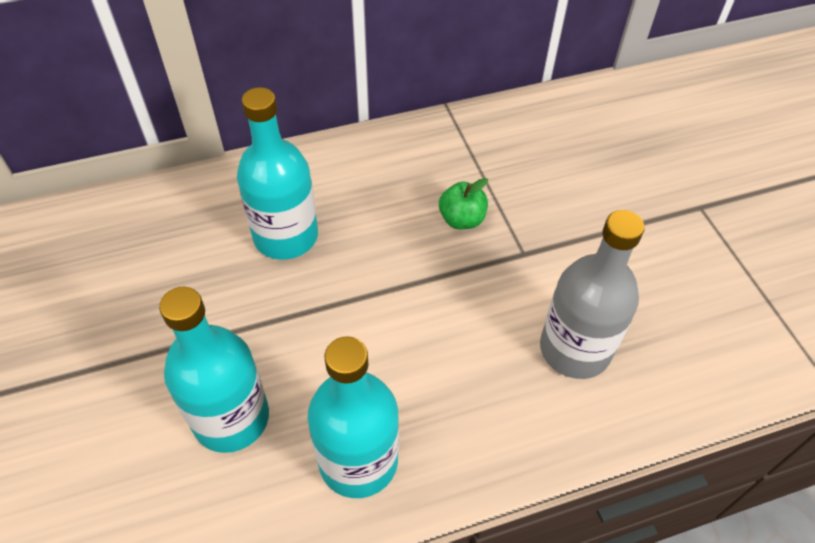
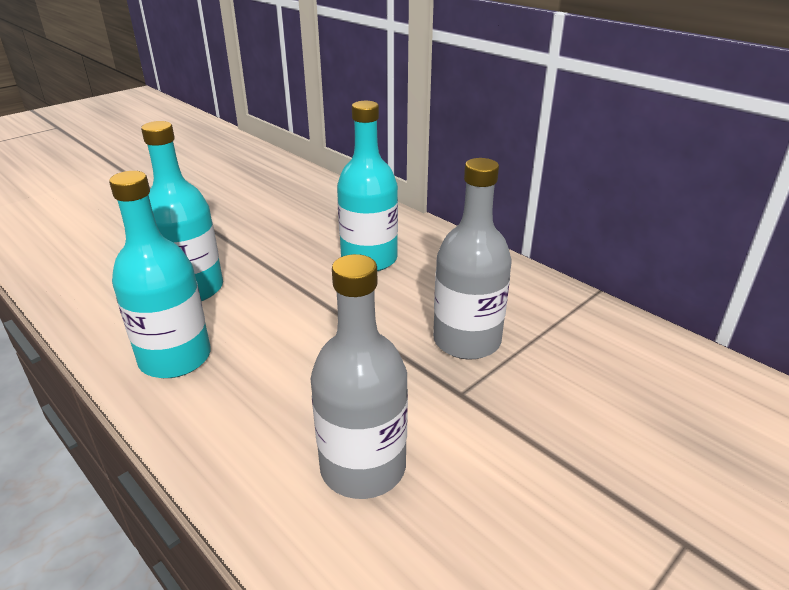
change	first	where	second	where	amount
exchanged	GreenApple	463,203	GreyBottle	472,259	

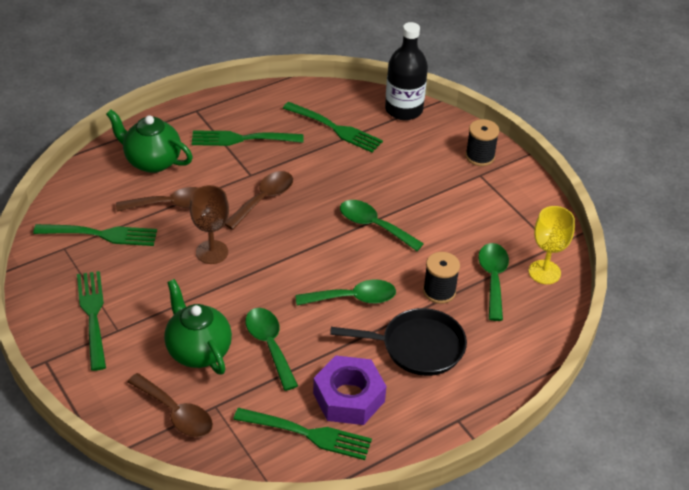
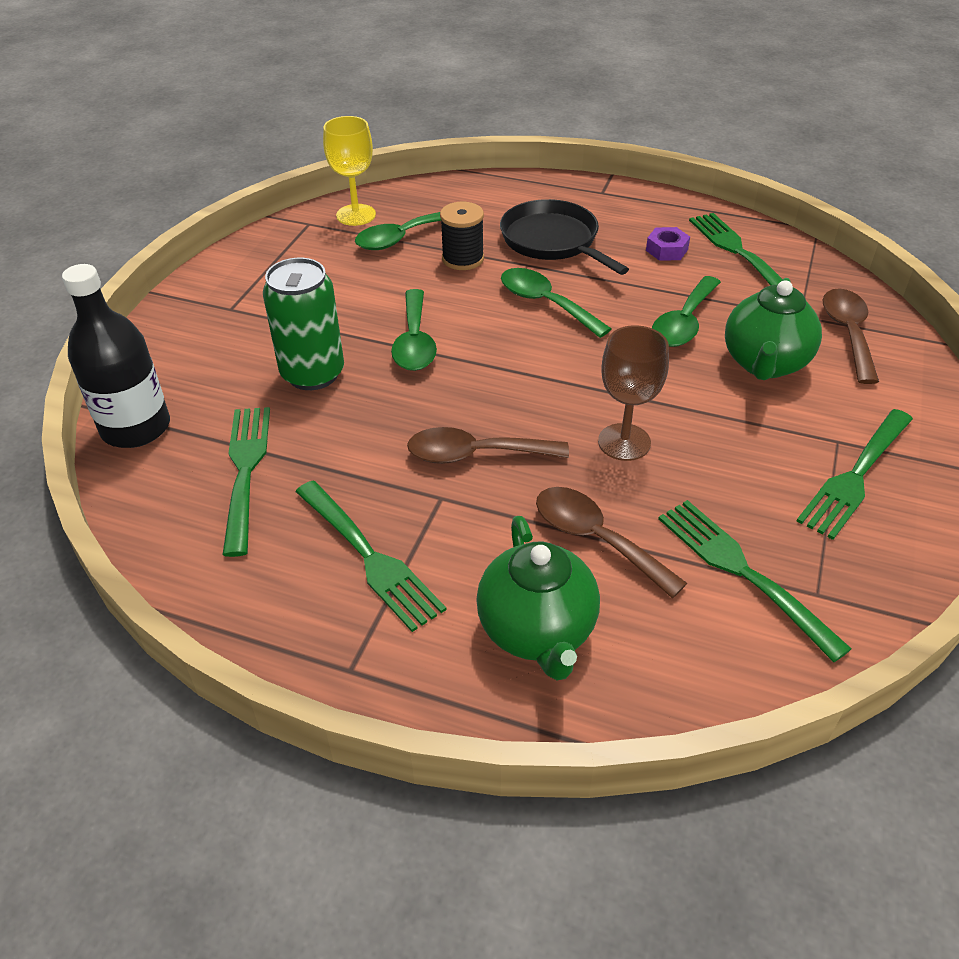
change	first	where	second	where	amount
missing	BlackSpool	482,142			
size	PurpleNut	349,390		668,244	x0.51
appeared			GreenCan	303,324	

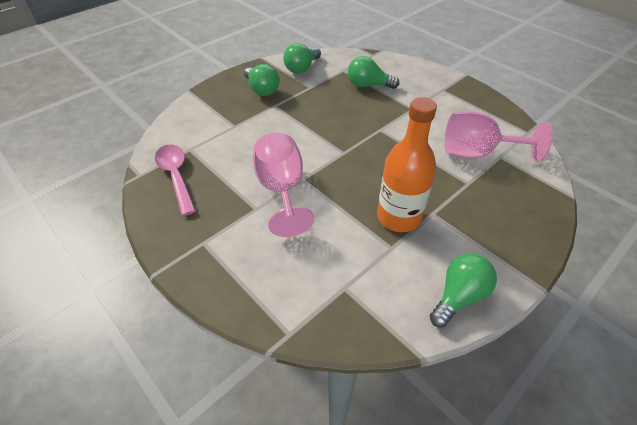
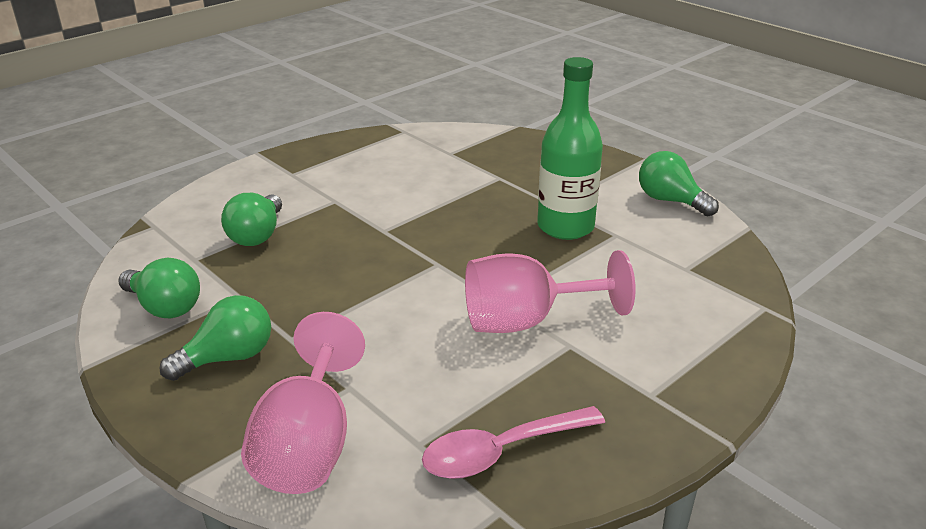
change	first	where	second	where	amount
colour	OrangeBottle	407,164	GreenBottle	570,148	
relocated	PinkGoblet	498,136		303,403	

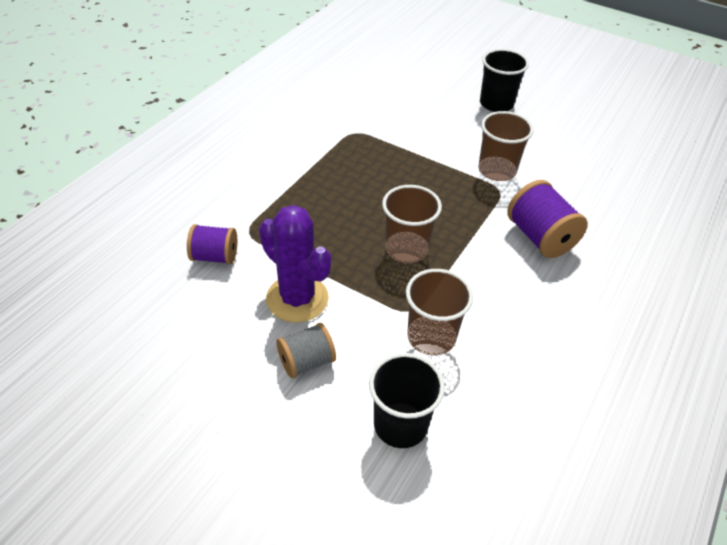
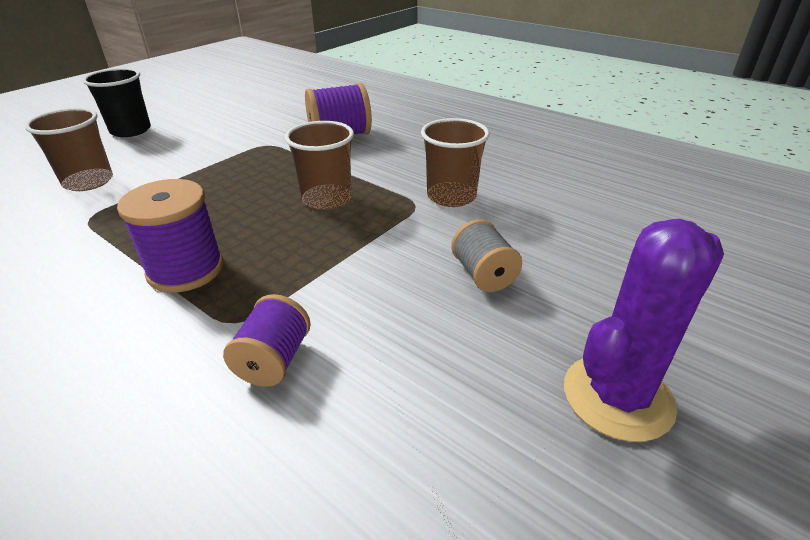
change	first	where	second	where	amount
relocated	BrownCup	506,146		69,149	
relocated	PurpleCactus	295,264		644,330	
missing	BlackCup	407,400			
appeared			PurpleSpool	170,236	

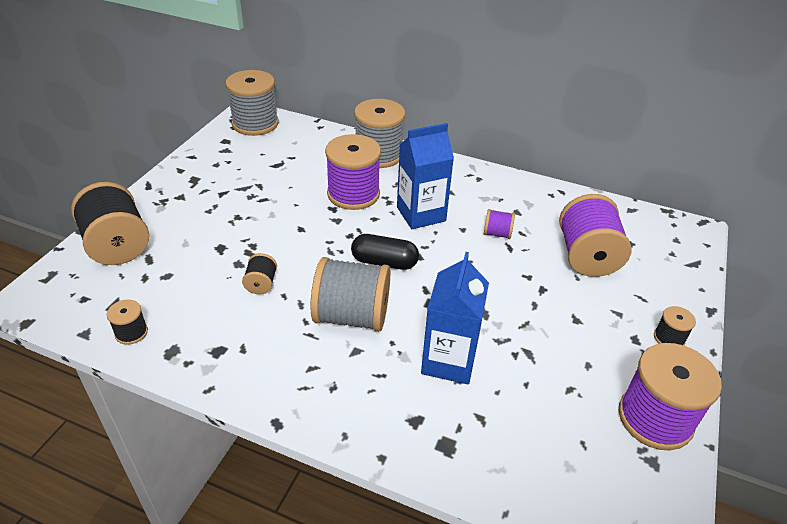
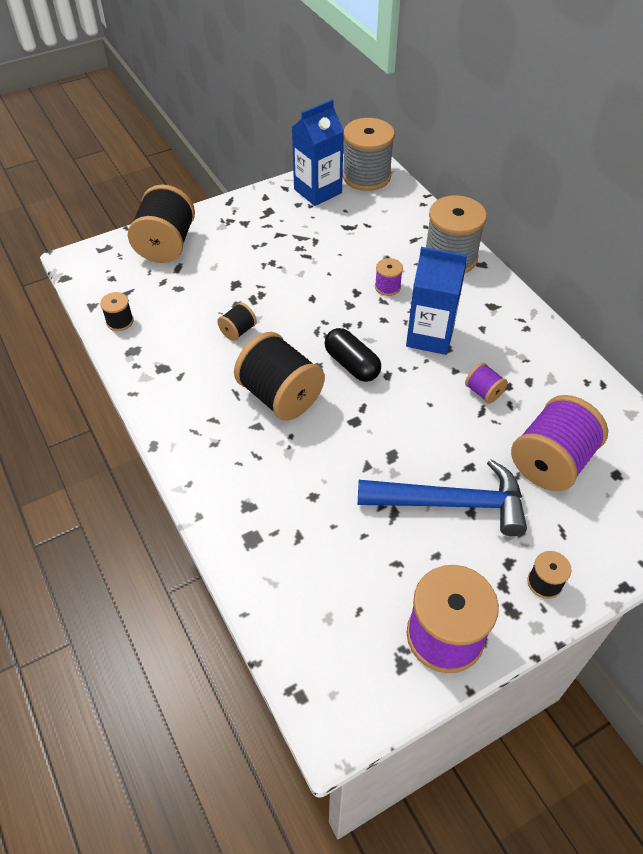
change	first	where	second	where	amount
size	PurpleSpool	353,172		389,277	x0.47
relocated	BlueCarton	455,318		318,152	
colour	GreySpool	350,294	BlackSpool	279,376	
appeared			BlueHammer	442,497	

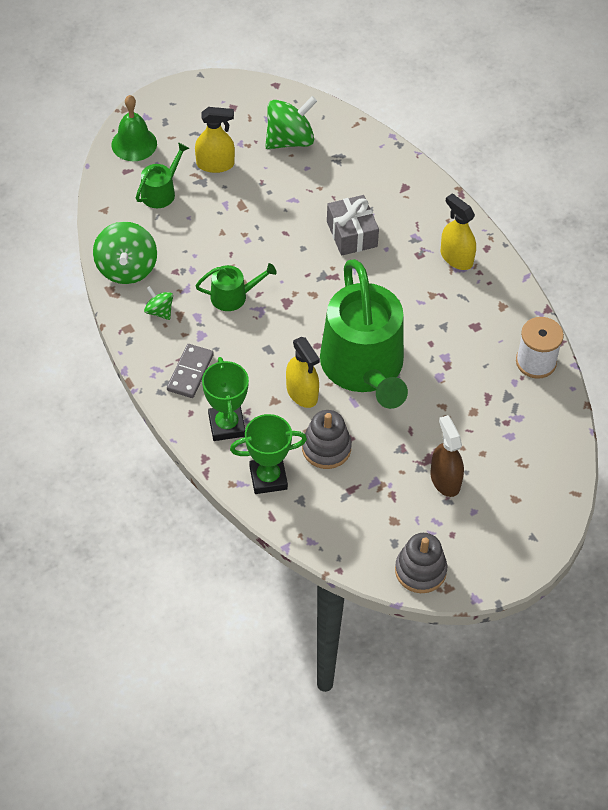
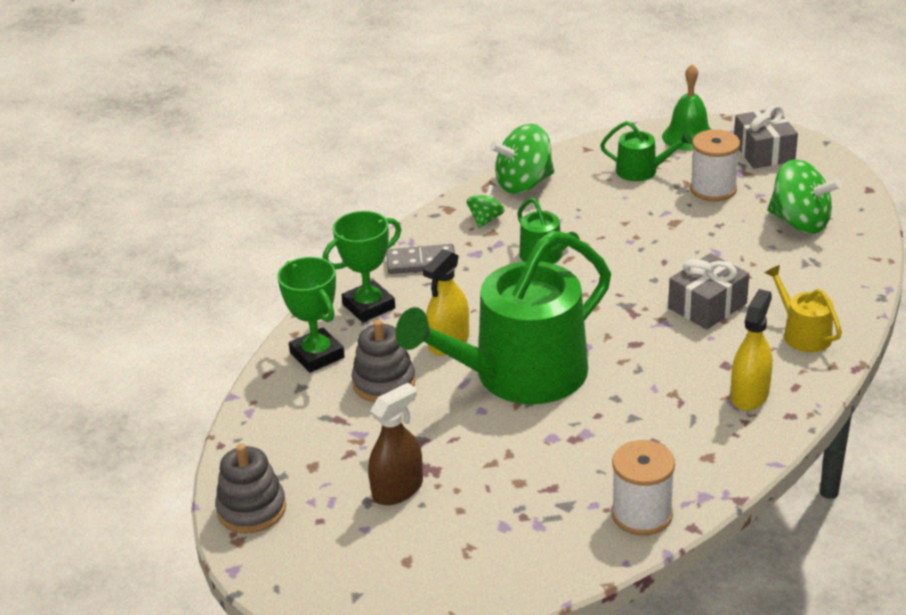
change	first	where	second	where	amount
exchanged	YellowSprayBottle	215,140	WhiteSpool	715,165	
appeared			GreyGift	766,137	
appeared			YellowWateringCan	803,308	

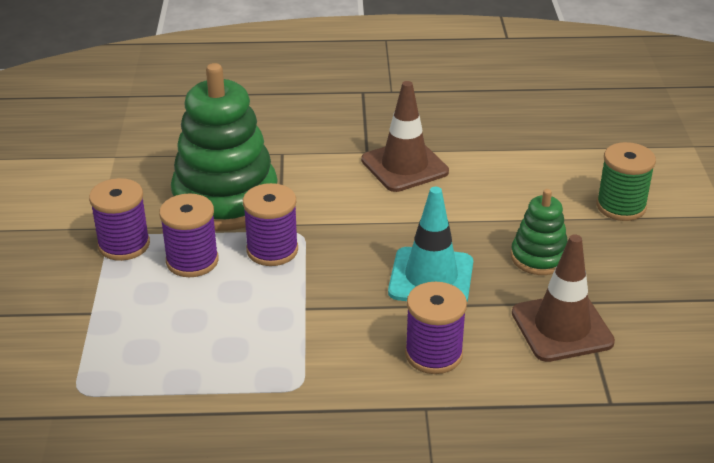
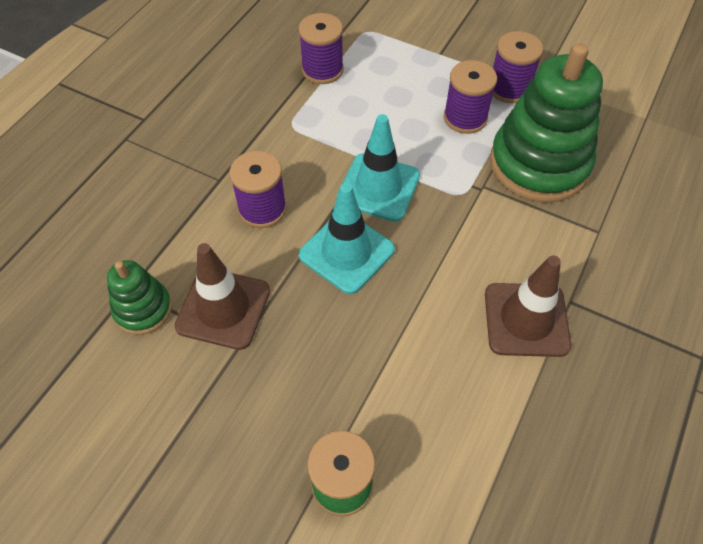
change	first	where	second	where	amount
relocated	PurpleSpool	270,224		321,48	
relocated	GreenStackingToy	539,232		139,297	
appeared			TurquoiseTrafficCone	378,168	

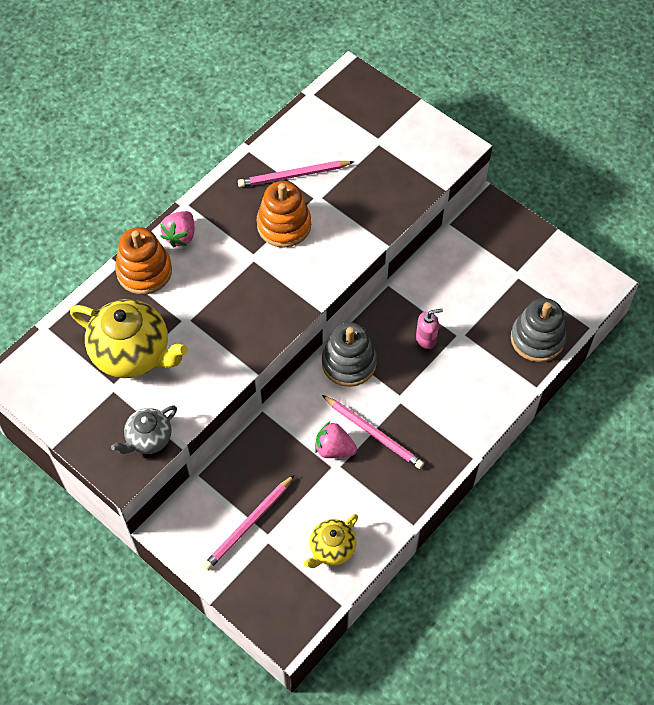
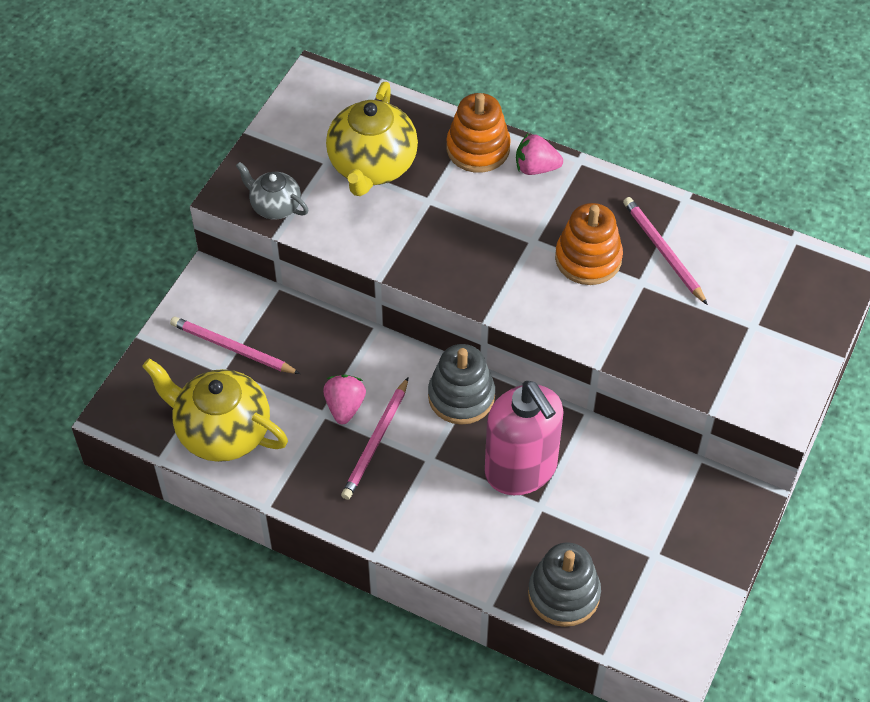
change	first	where	second	where	amount
size	PinkSoapDispenser	429,329		524,438	x2.41
size	YellowTeapot	331,541		215,410	x1.80

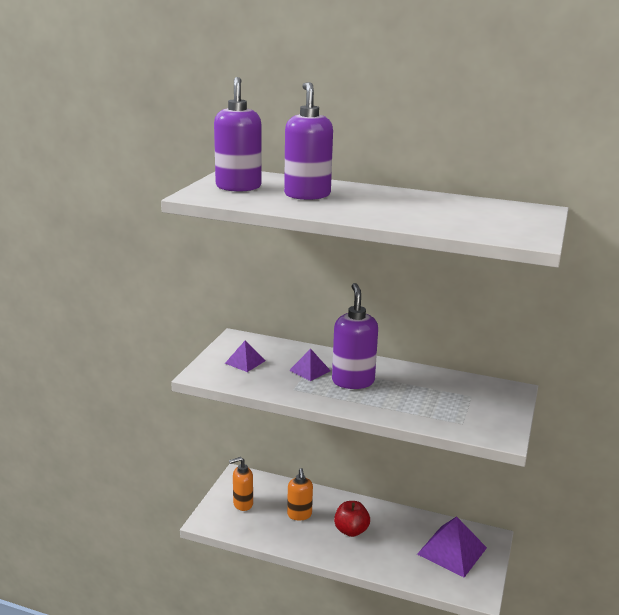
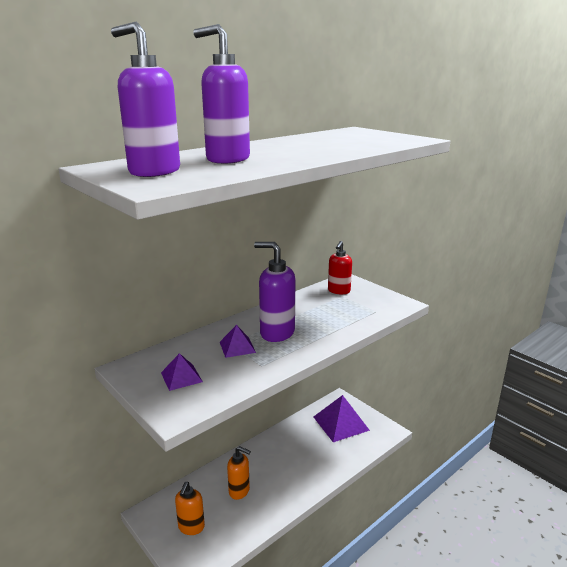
change	first	where	second	where	amount
missing	RedApple	352,519			
appeared			RedSoapDispenser	340,267	

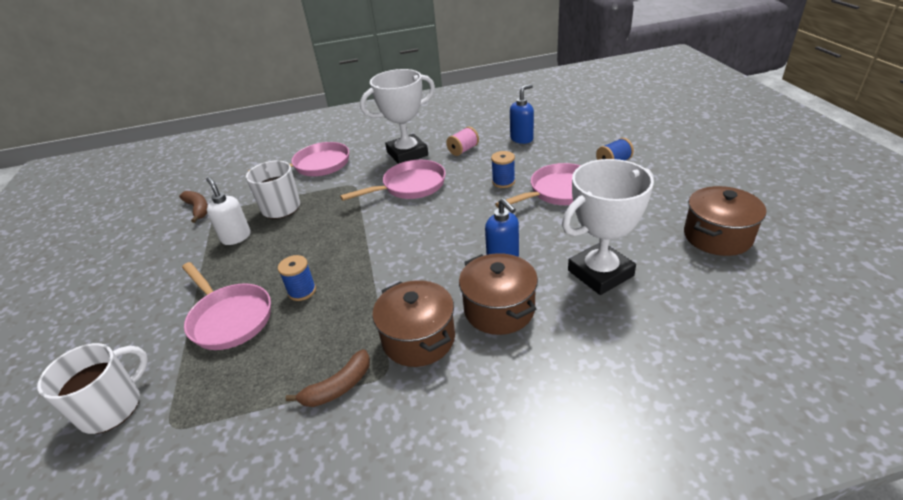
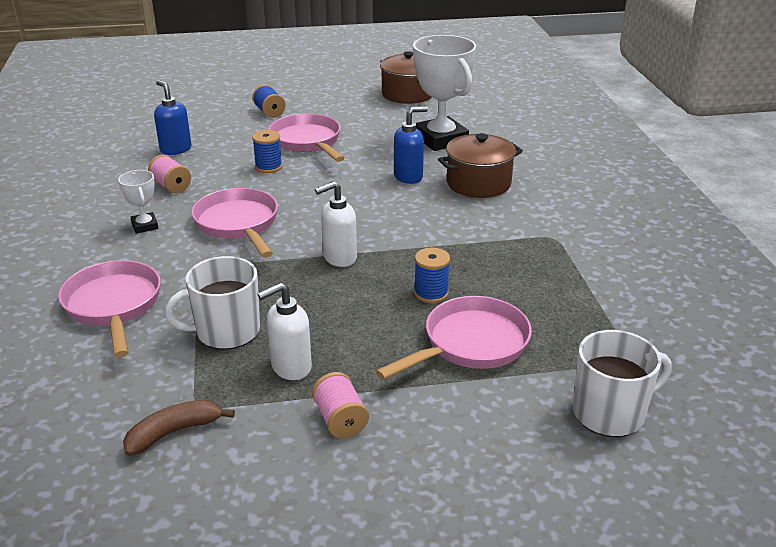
change	first	where	second	where	amount
size	WhiteTrophy	397,116		138,202	x0.47
missing	BrownPot	413,323			
spun	WhiteMug	92,388		622,383	120 degrees clockwise
missing	BrownBanana	327,378			
appeared			WhiteSoapDispenser	336,224	
appeared			PinkSpool	340,405	

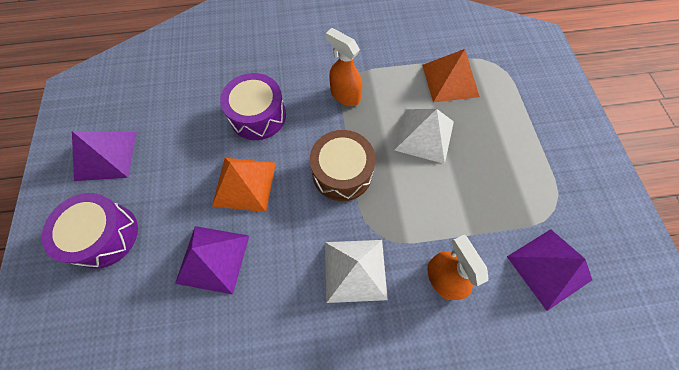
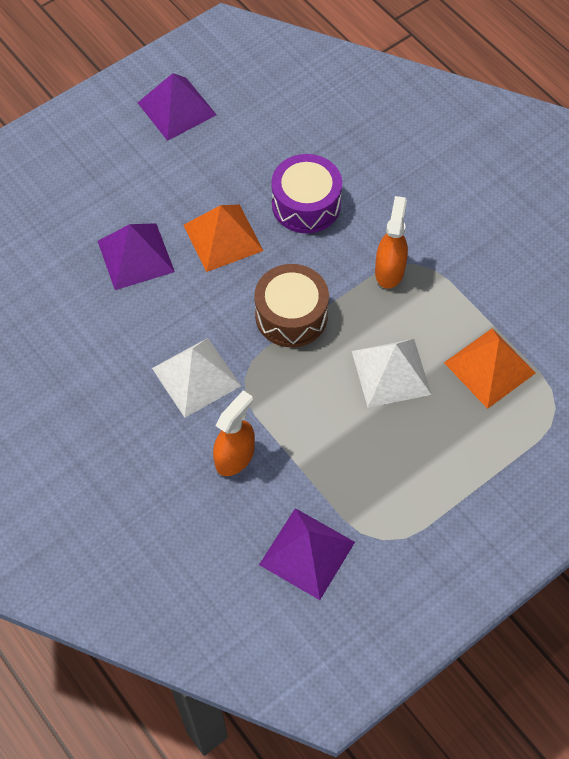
change	first	where	second	where	amount
missing	PurpleDrum	90,231			

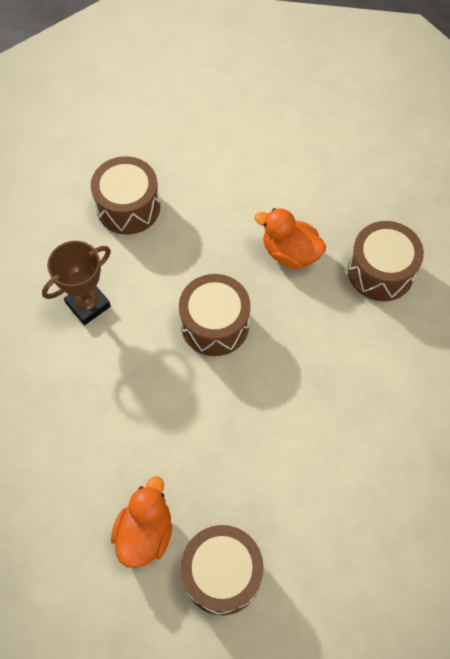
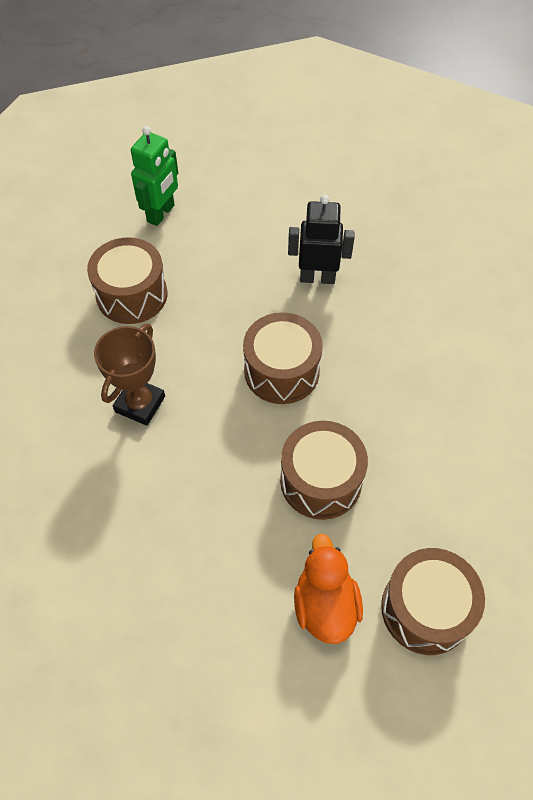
change	first	where	second	where	amount
exchanged	OrangeDuck	290,238	BlackRobot	321,239	
relocated	BrownDrum	386,261		324,470	
appeared			GreenRobot	154,176	

